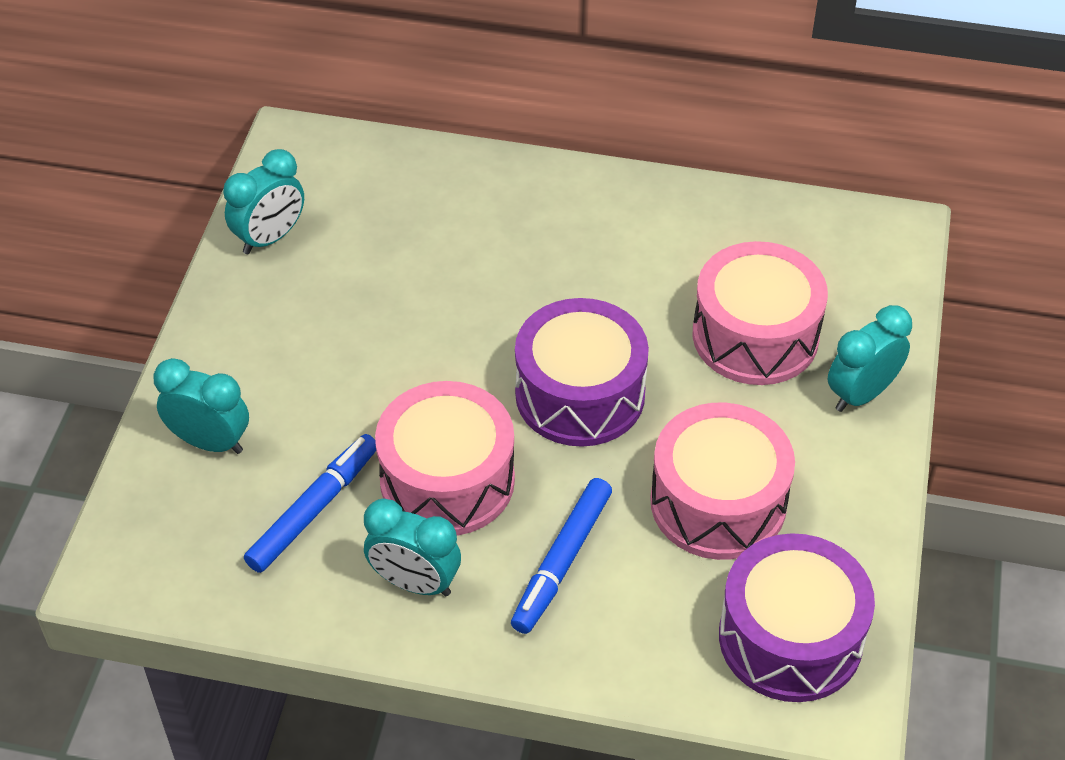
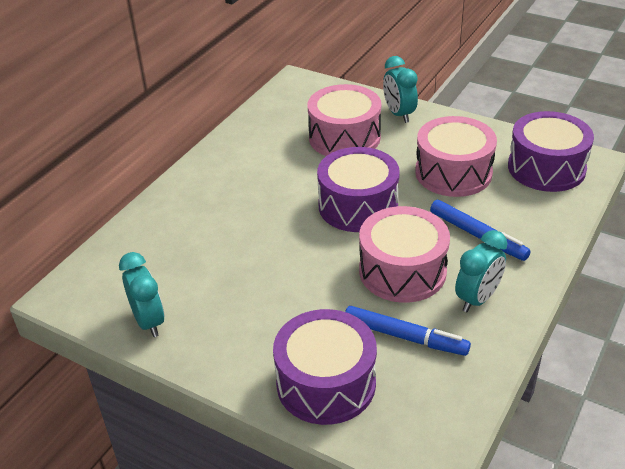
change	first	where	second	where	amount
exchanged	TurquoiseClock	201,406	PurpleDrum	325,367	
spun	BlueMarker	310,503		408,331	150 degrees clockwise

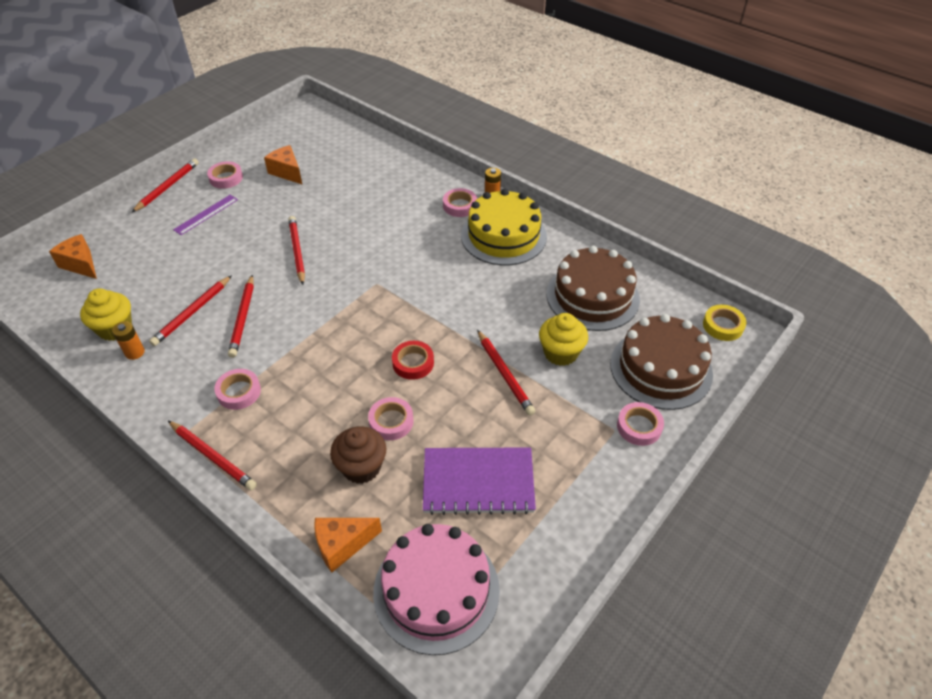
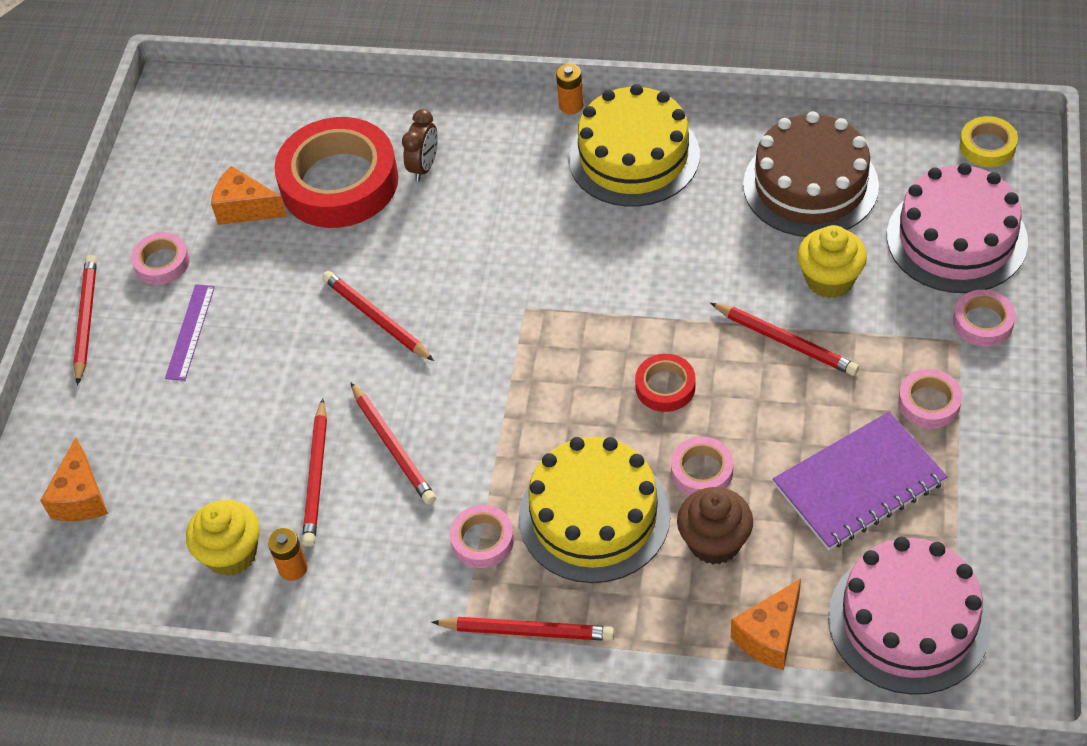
change	first	where	second	where	amount
relocated	PinkTape	460,202		930,399	
spun	OrangeCheese	73,256		74,479	105 degrees counterclockwise
colour	BrownCake	661,362	PinkCake	957,228	
appeared			BrownClock	420,145	
appeared			RedTape	336,172	
appeared			YellowCake	595,510	

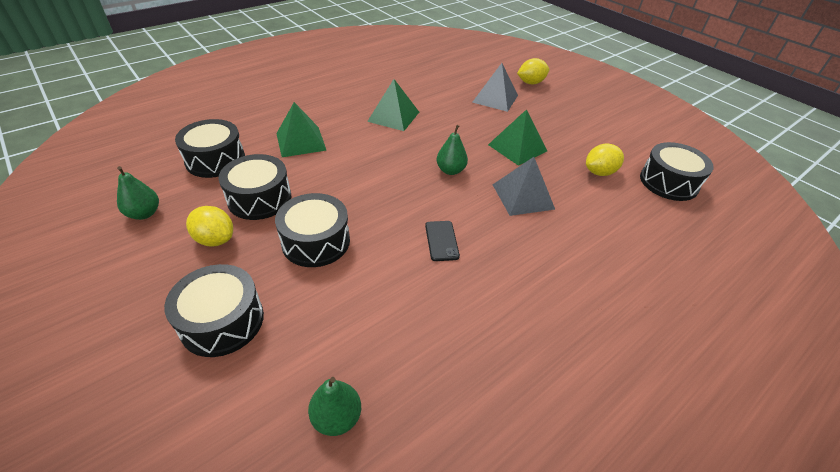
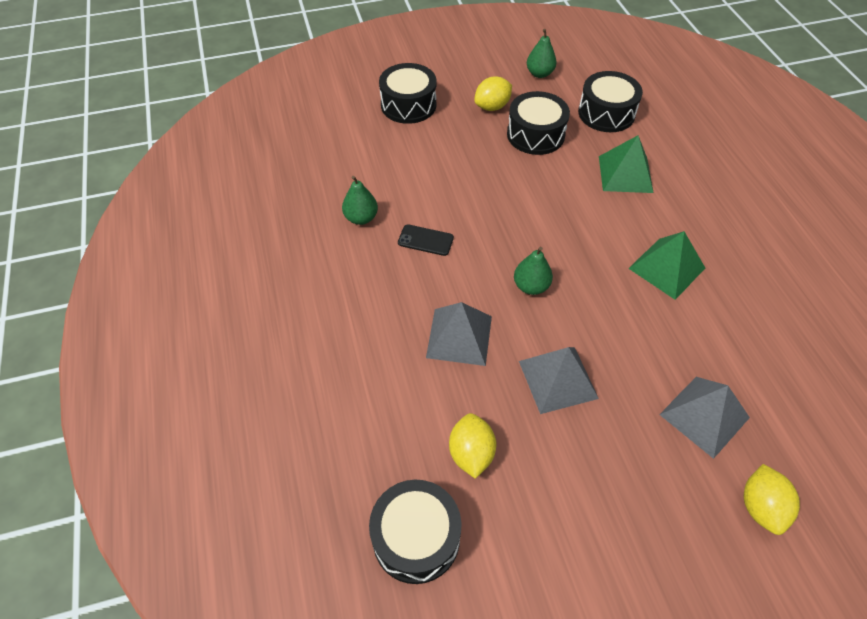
change	first	where	second	where	amount
colour	GreenPyramid	517,137	GreyPyramid	559,380	
missing	BlackDrum	312,230			
relocated	GreenPear	334,406		360,200	

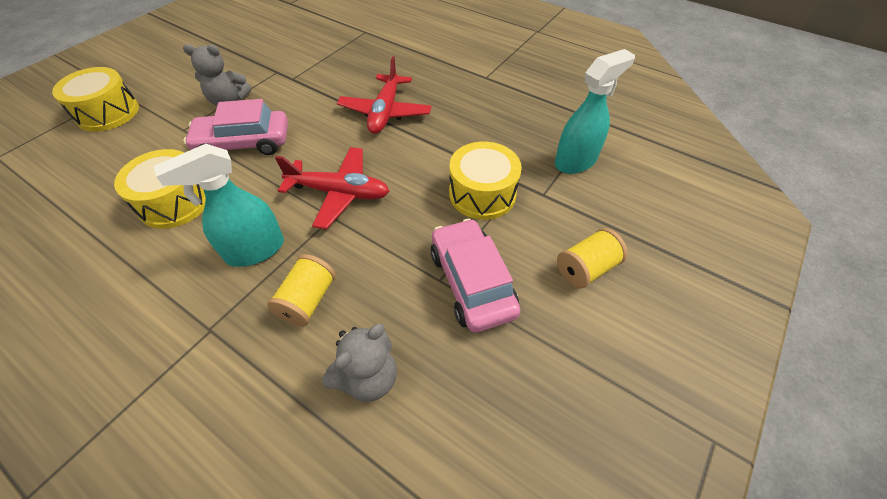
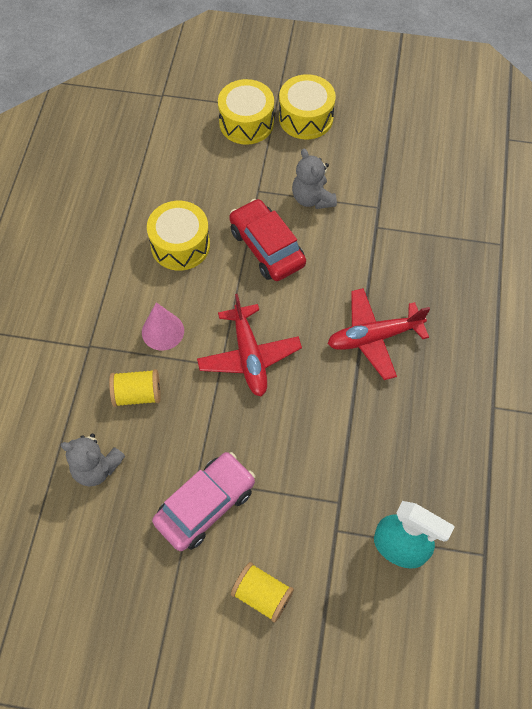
change	first	where	second	where	amount
colour	PinkCar	235,127	RedCar	267,240	
relocated	YellowDrum	485,181		307,106	
exchanged	TurquoiseSprayBottle	219,205	PinkCone	163,326	

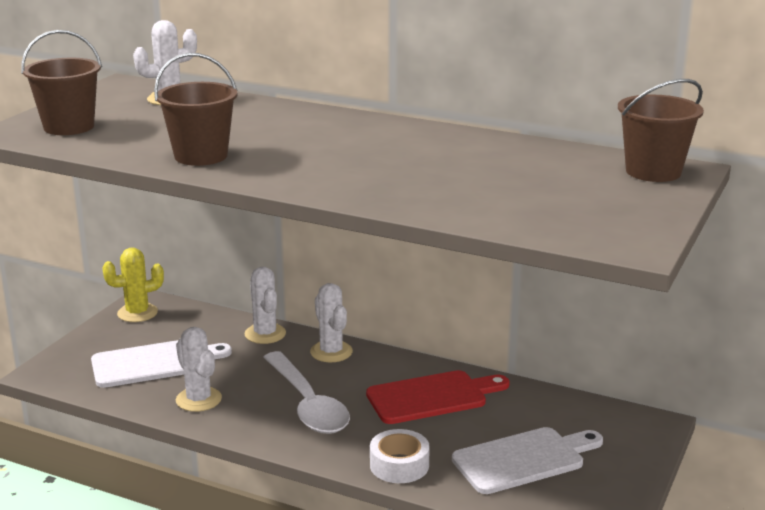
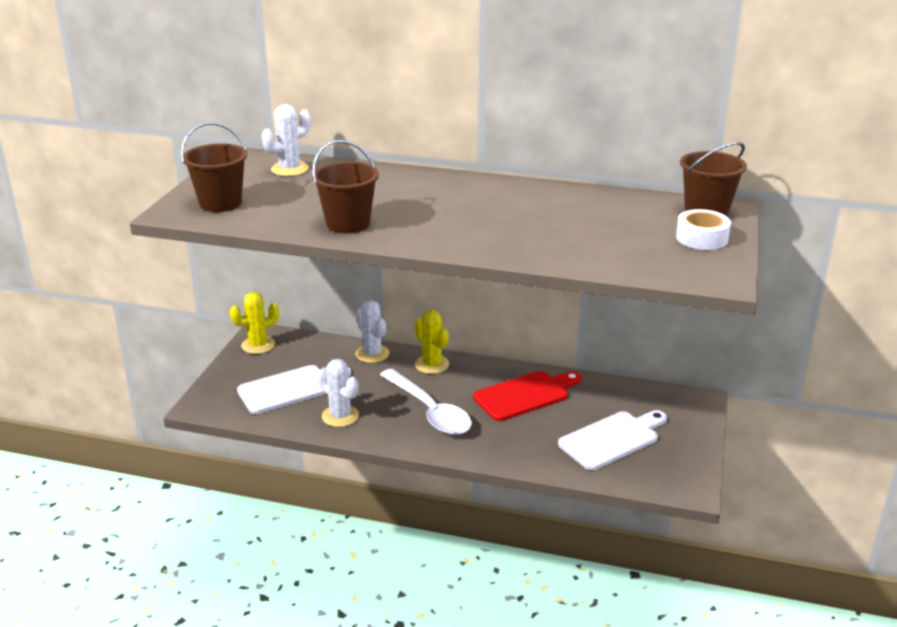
change	first	where	second	where	amount
colour	WhiteCactus	331,322	YellowCactus	432,342	
relocated	WhiteTape	400,456		703,229	

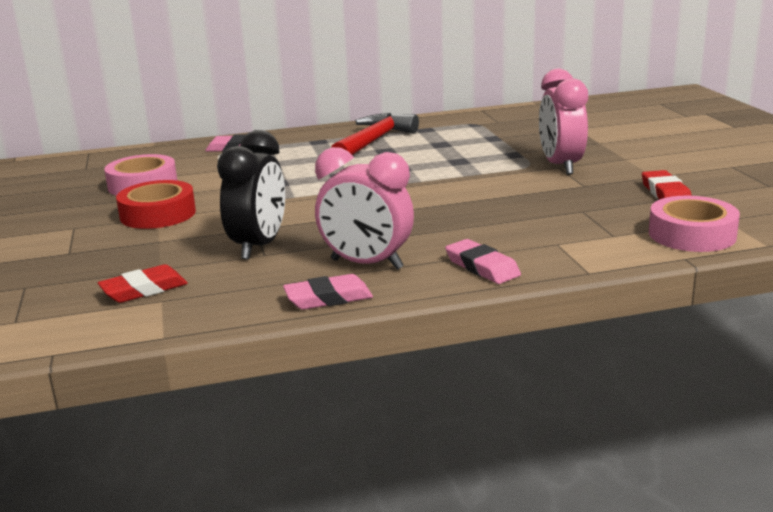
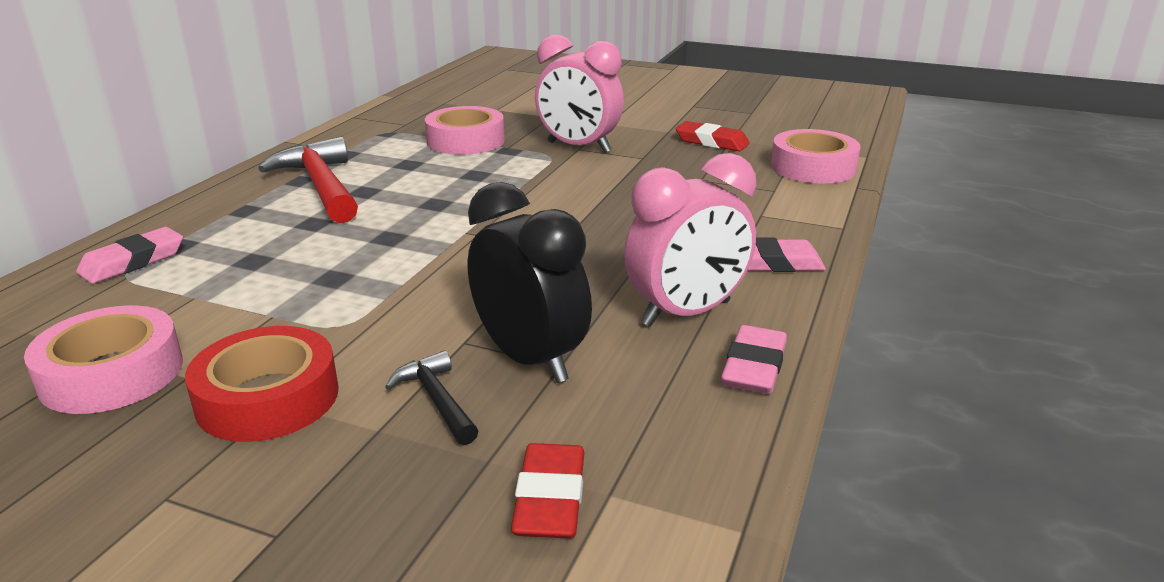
change	first	where	second	where	amount
appeared			PinkTape	465,130	
appeared			BlackHammer	432,398	

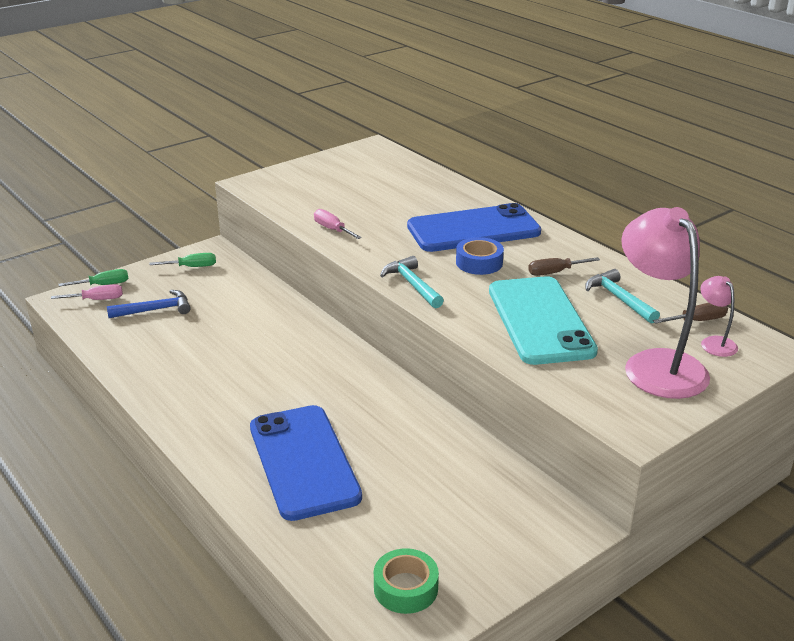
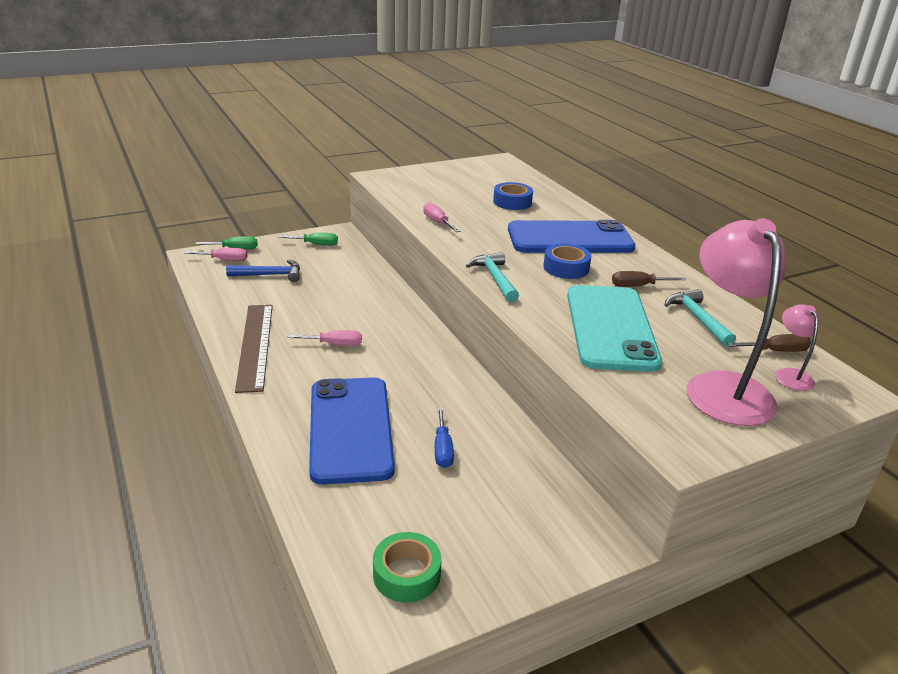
change	first	where	second	where	amount
appeared			BlueTape	513,196	
appeared			BrownRuler	254,349	
appeared			PinkScrewdriver	325,338	
appeared			BlueScrewdriver	444,437	

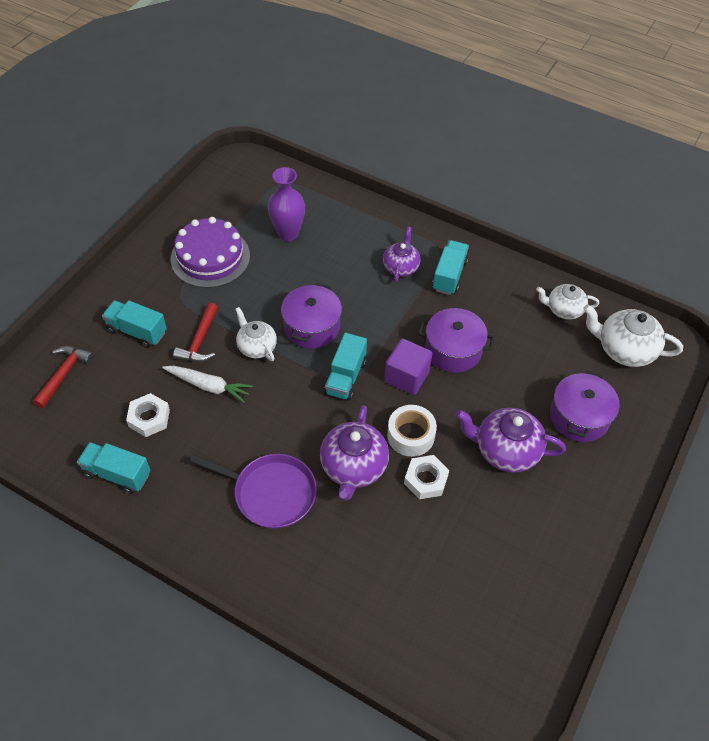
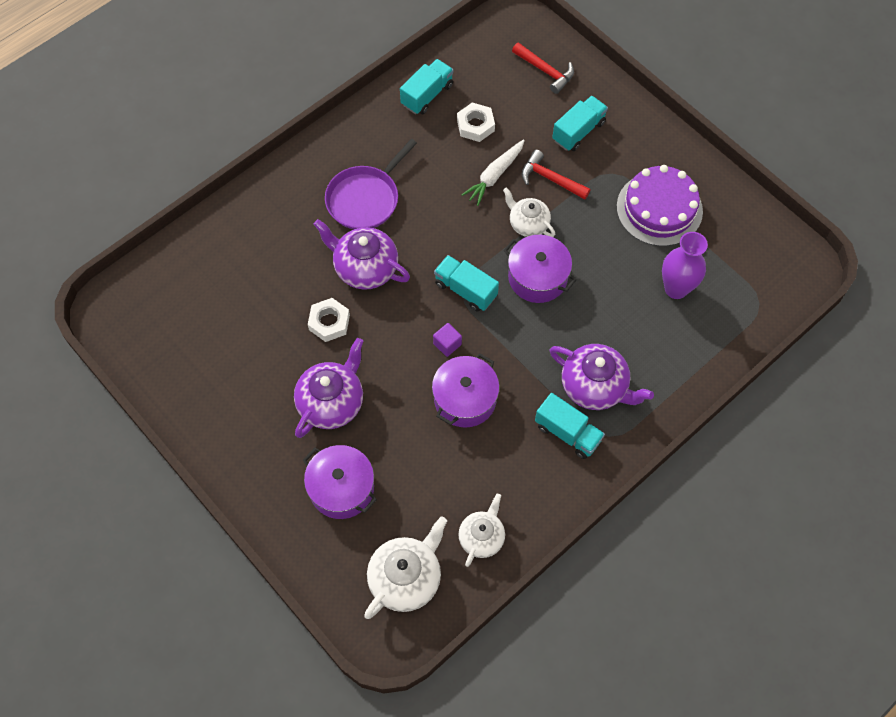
change	first	where	second	where	amount
size	PurpleTeapot	402,254		602,377	x1.55
spun	WhiteTeapot	256,334		529,212	120 degrees counterclockwise
size	PurpleCube	408,367		447,340	x0.57
missing	WhiteTape	412,431			

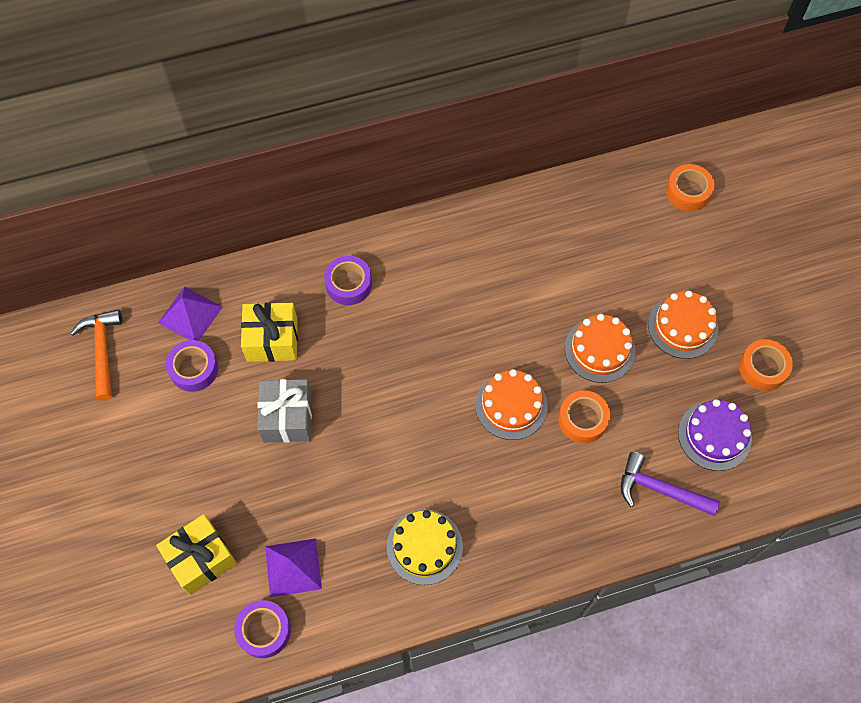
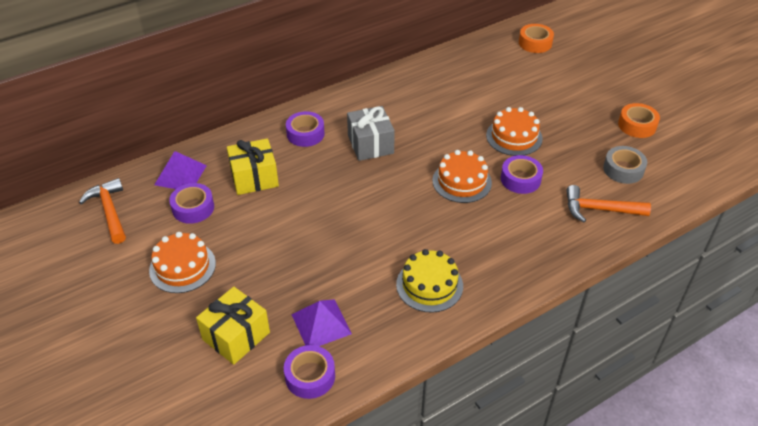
change	first	where	second	where	amount
relocated	OrangeCake	683,325		182,262	
relocated	GreyGift	284,411		371,133	
colour	OrangeTape	584,416	PurpleTape	522,174	
exchanged	PurpleCake	715,435	GreyTape	625,165	
colour	PurpleHammer	670,484	OrangeHammer	608,203	

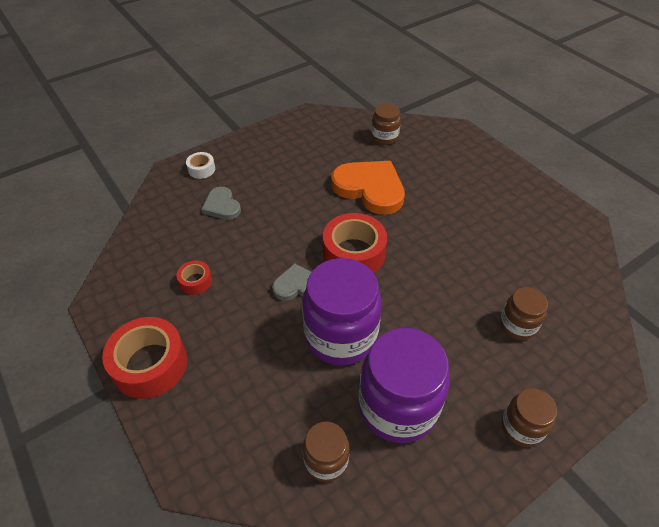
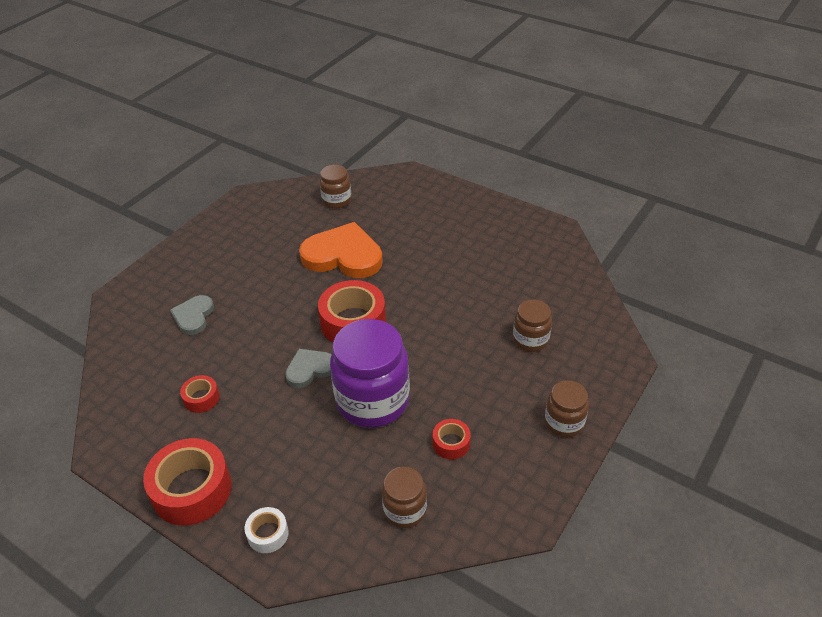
change	first	where	second	where	amount
relocated	WhiteTape	200,165		267,530	
spun	GreyHeart	221,203		192,315	60 degrees clockwise
exchanged	PurpleJar	404,385	RedTape	452,439	

